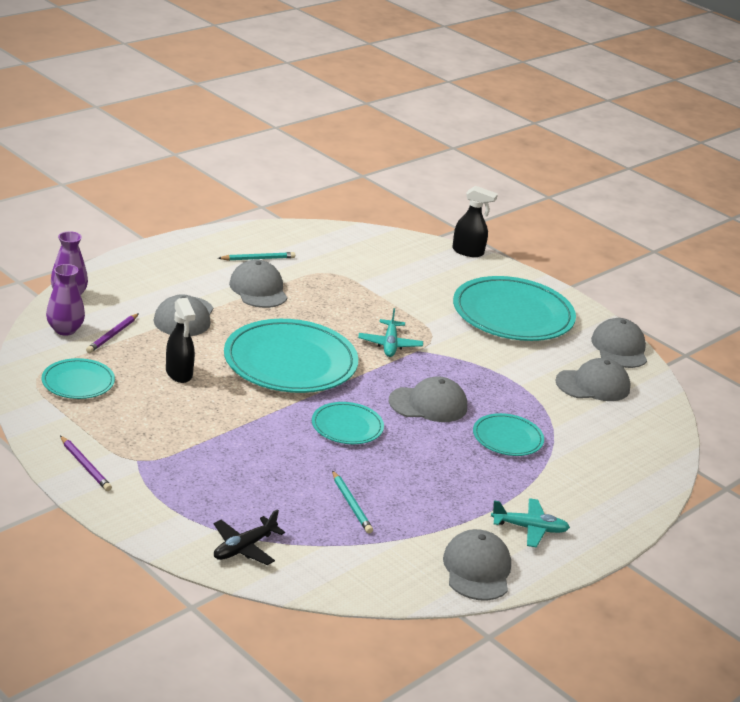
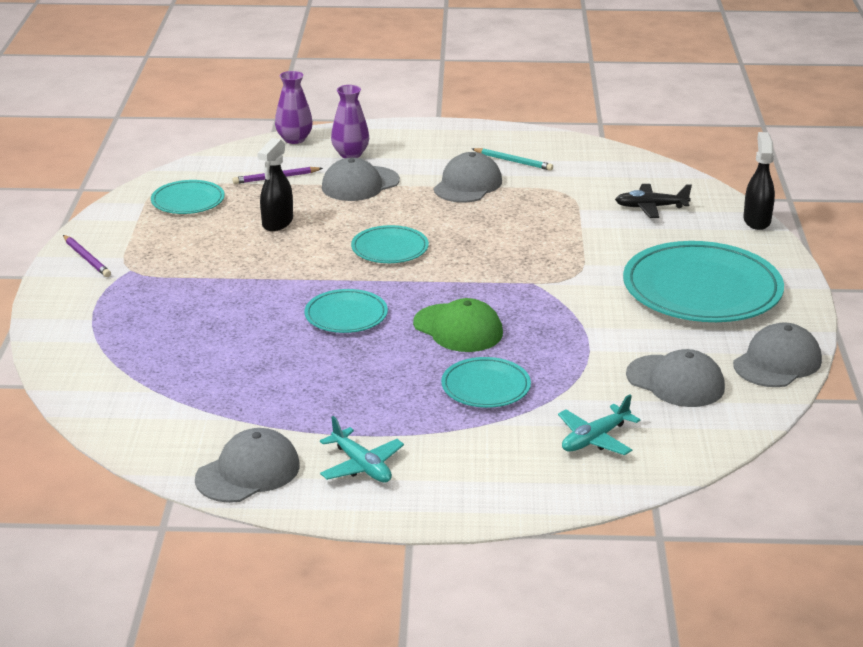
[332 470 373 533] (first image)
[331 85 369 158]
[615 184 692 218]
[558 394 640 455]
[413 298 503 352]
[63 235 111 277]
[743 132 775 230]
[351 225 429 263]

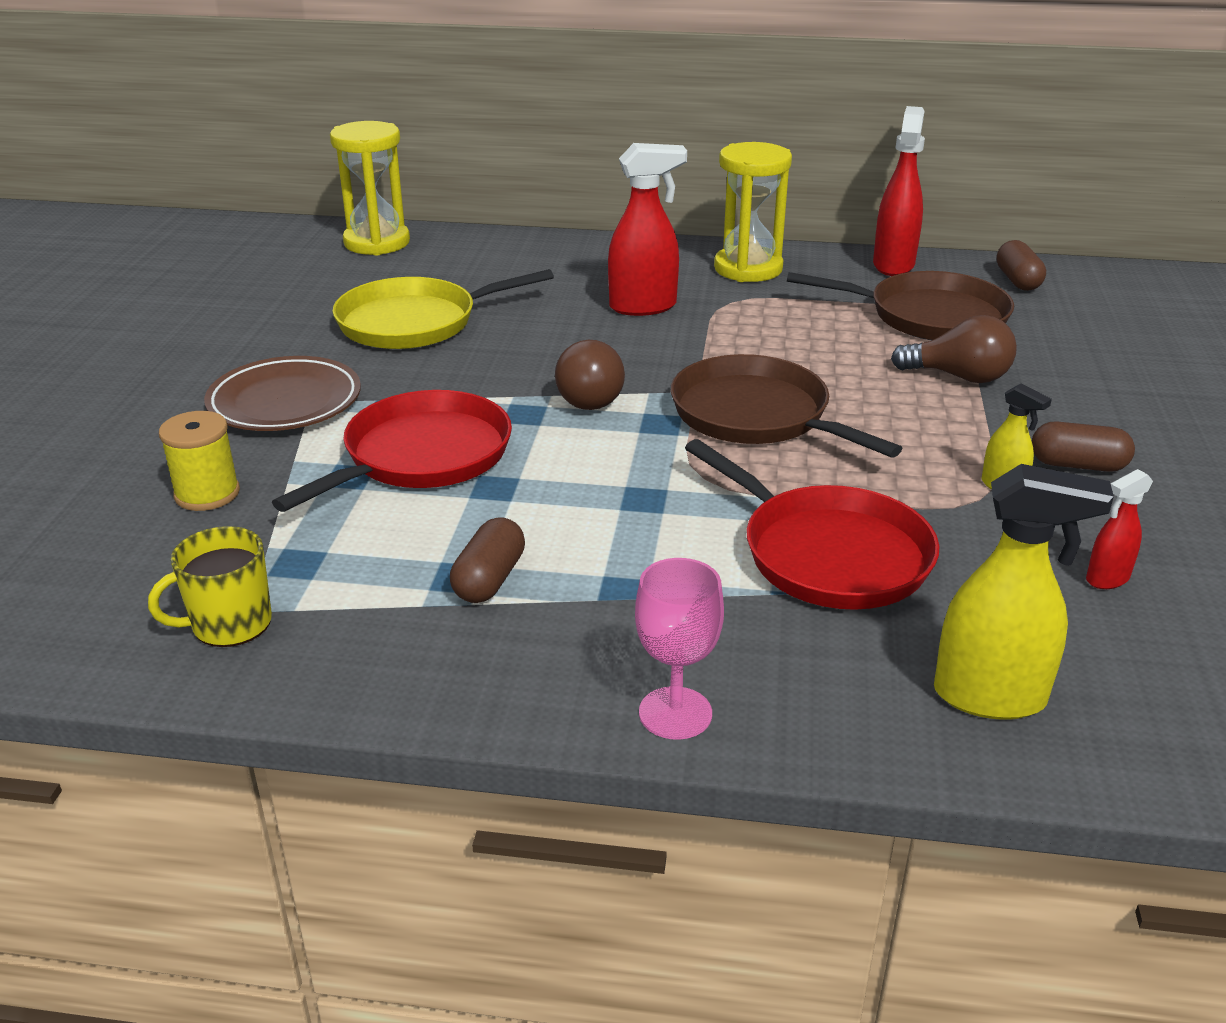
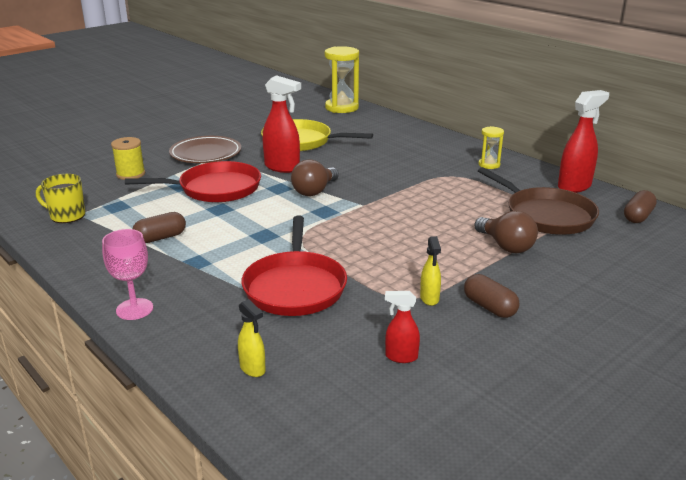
[671 354 903 458] (first image)
[263 75 301 173]
[478 126 504 169]
[238 299 266 377]

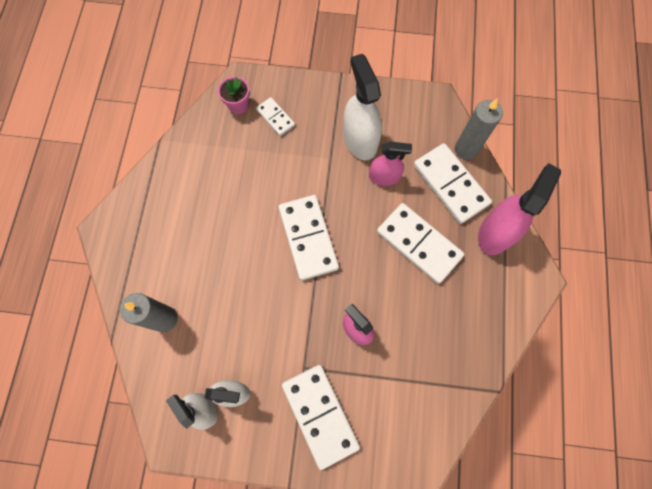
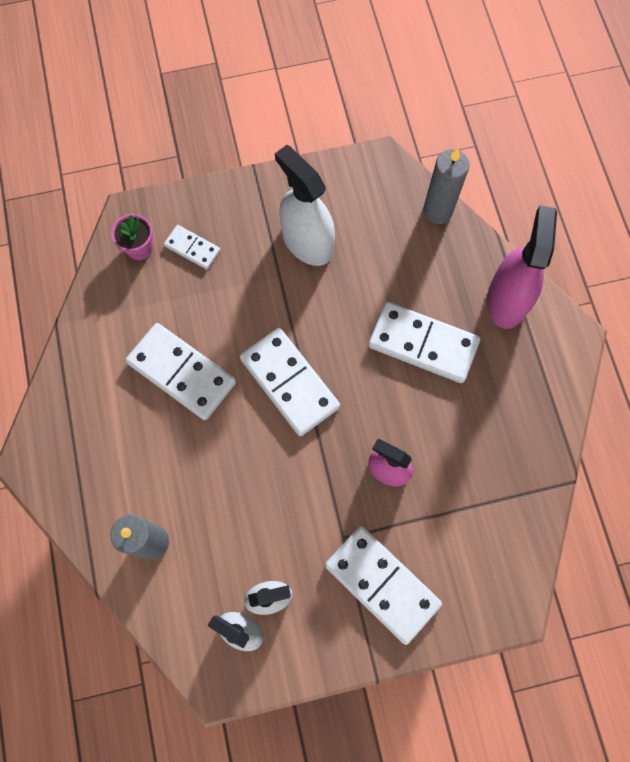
[369 141 412 186] (first image)
[125 323 236 420]

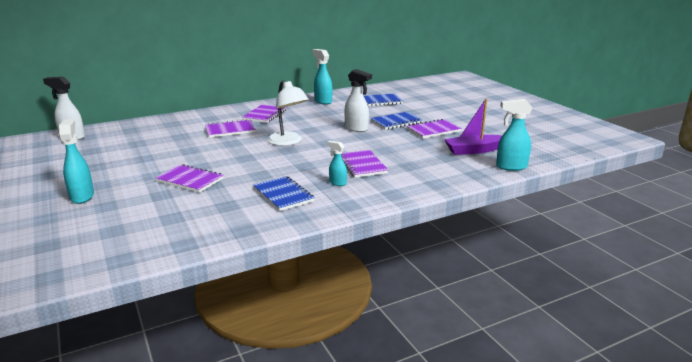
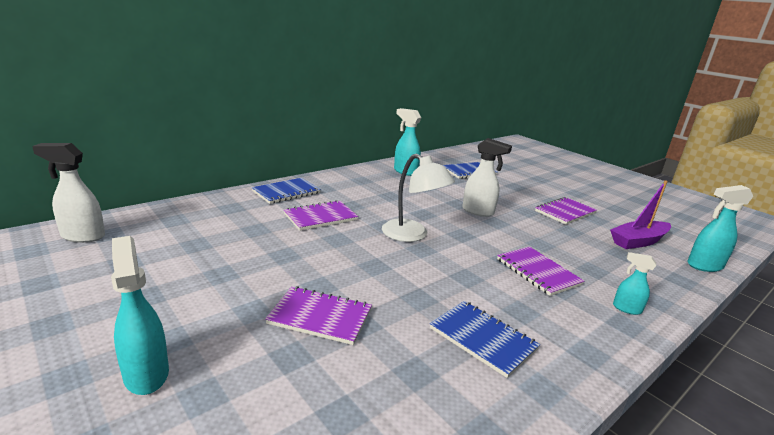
[242 104 286 123] (first image)
[613 252 657 315]
[252 178 321 204]

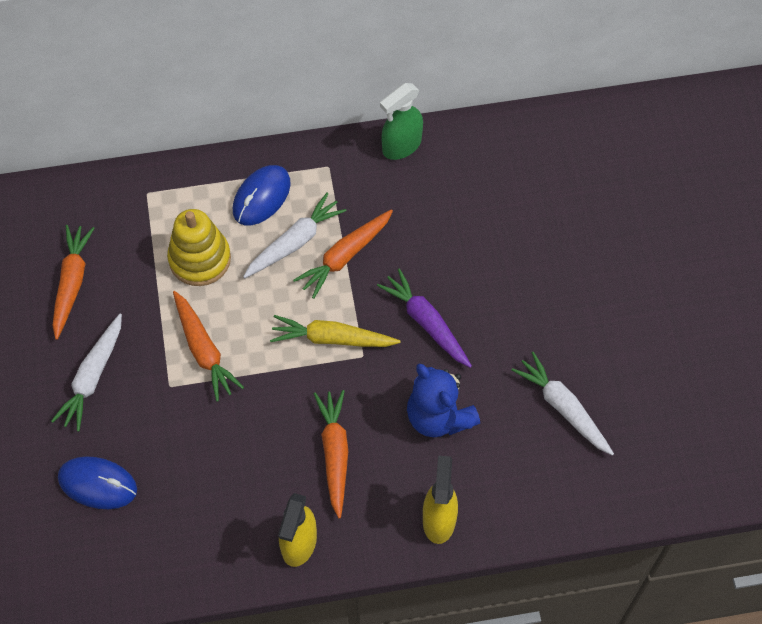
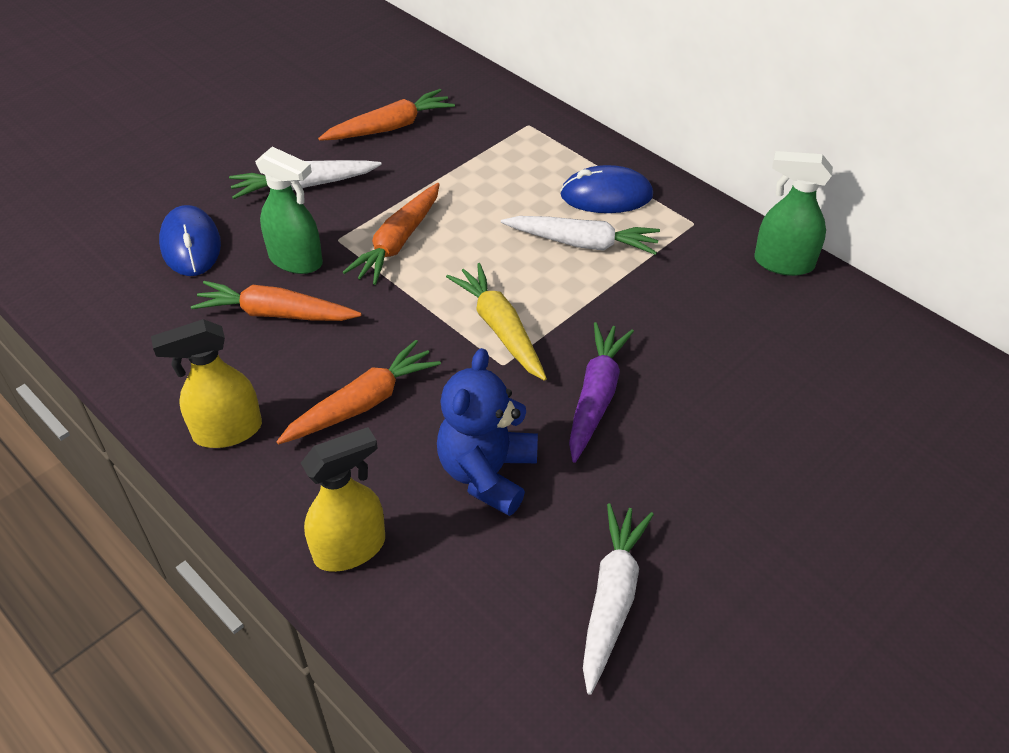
[167 209 231 286] (first image)
[255 147 323 274]
[191 281 361 321]

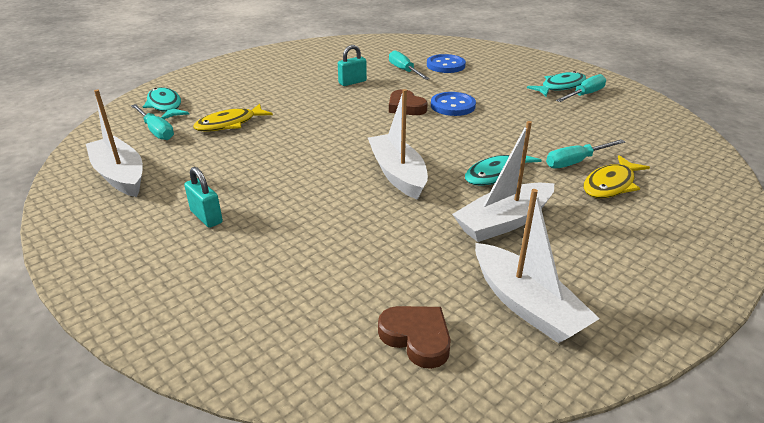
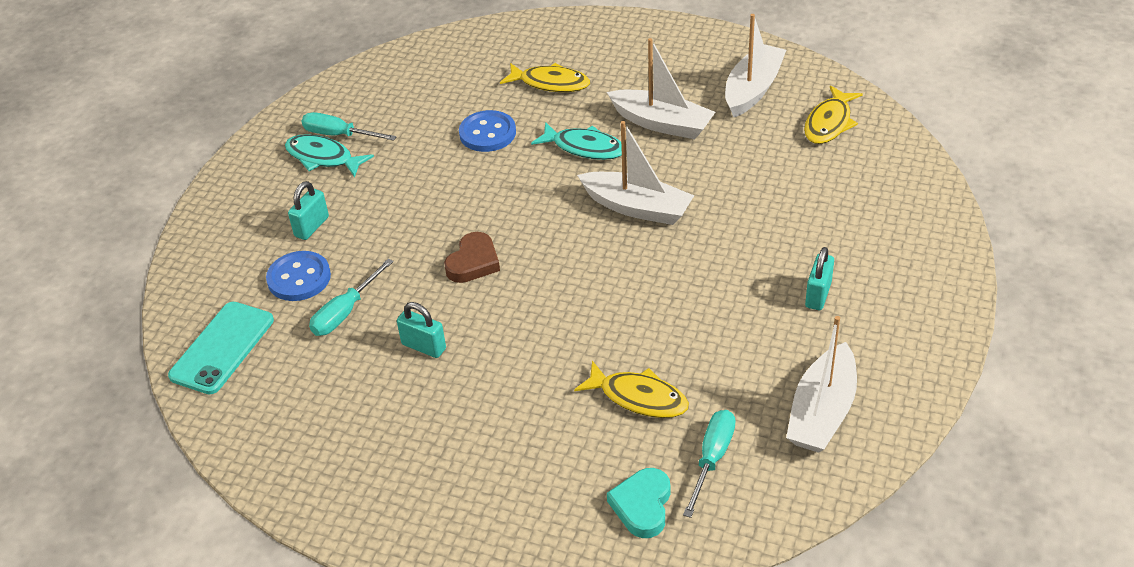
[546 139 625 168] (first image)
[168 302 274 395]
[288 181 329 240]
[459 110 516 152]
[607 468 670 538]
[804 85 863 144]
[577 121 694 225]

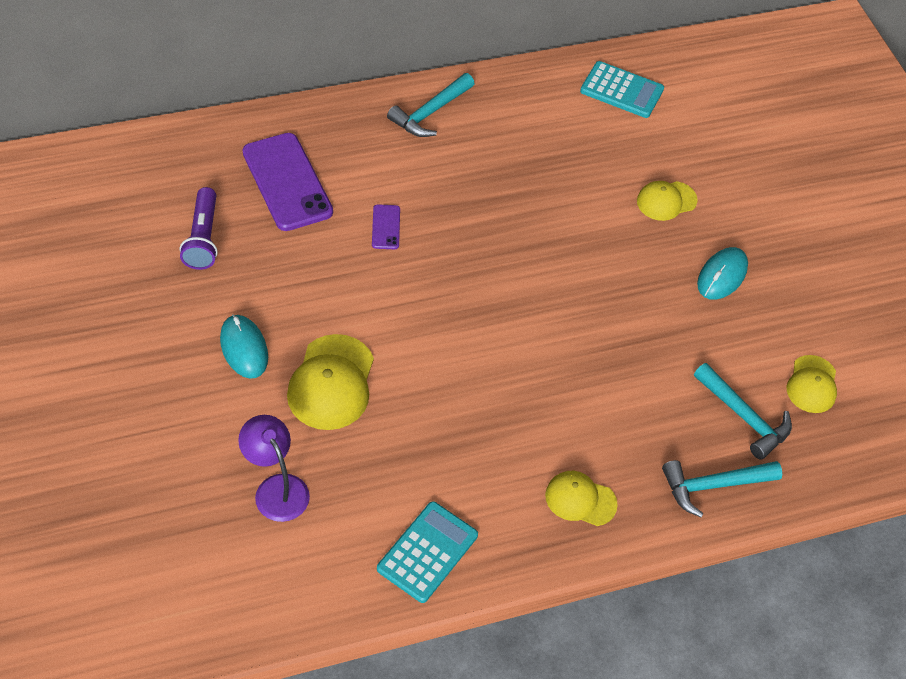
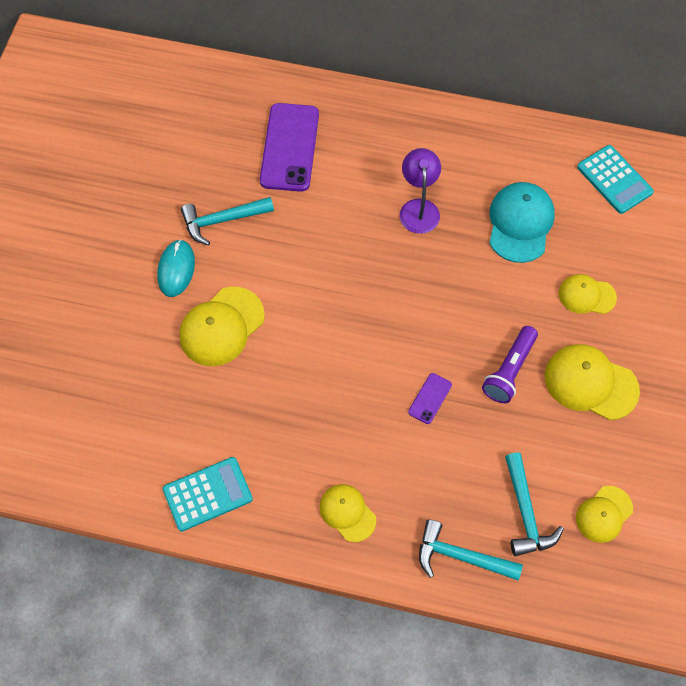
[489 182 555 263]
[482 326 538 403]
[400 148 441 234]
[408 373 452 424]
[181 197 274 245]
[545 344 640 420]

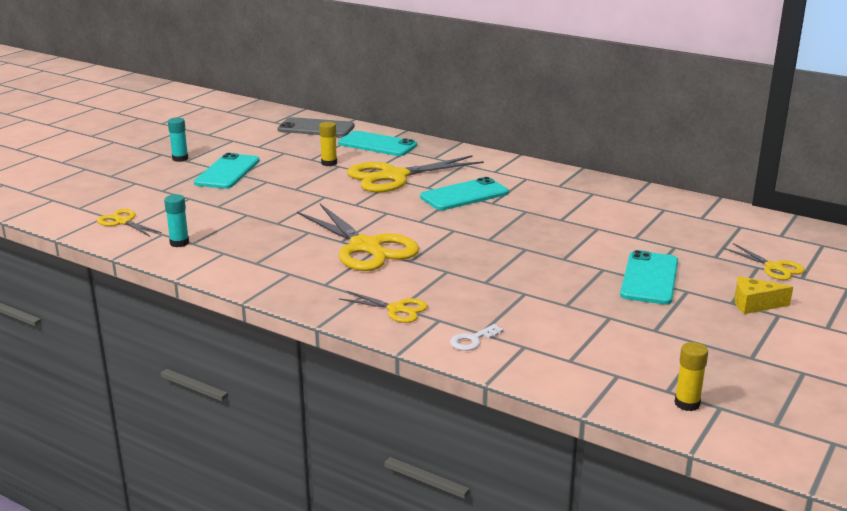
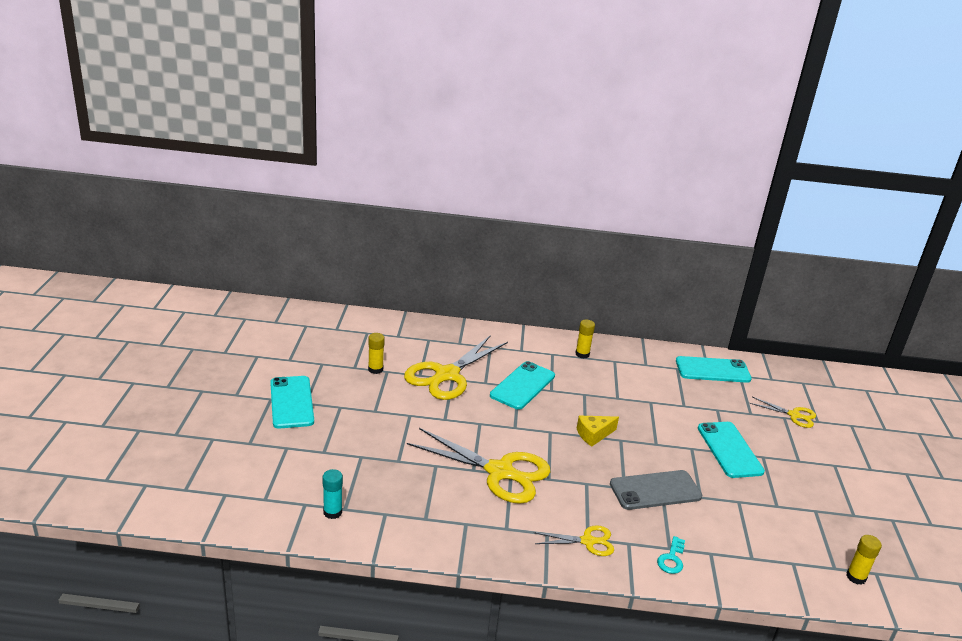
[97 209 162 236] (first image)
[168 117 188 162] (first image)
[576 320 595 359]
[610 470 702 510]
[676 356 752 383]
[577 416 619 447]
[657 536 685 574]

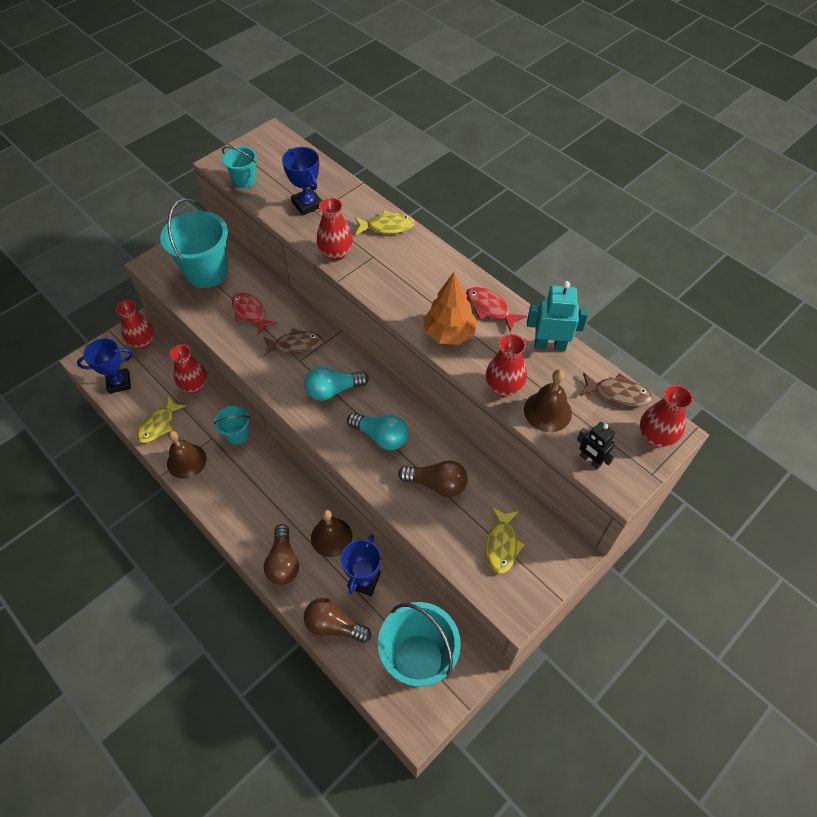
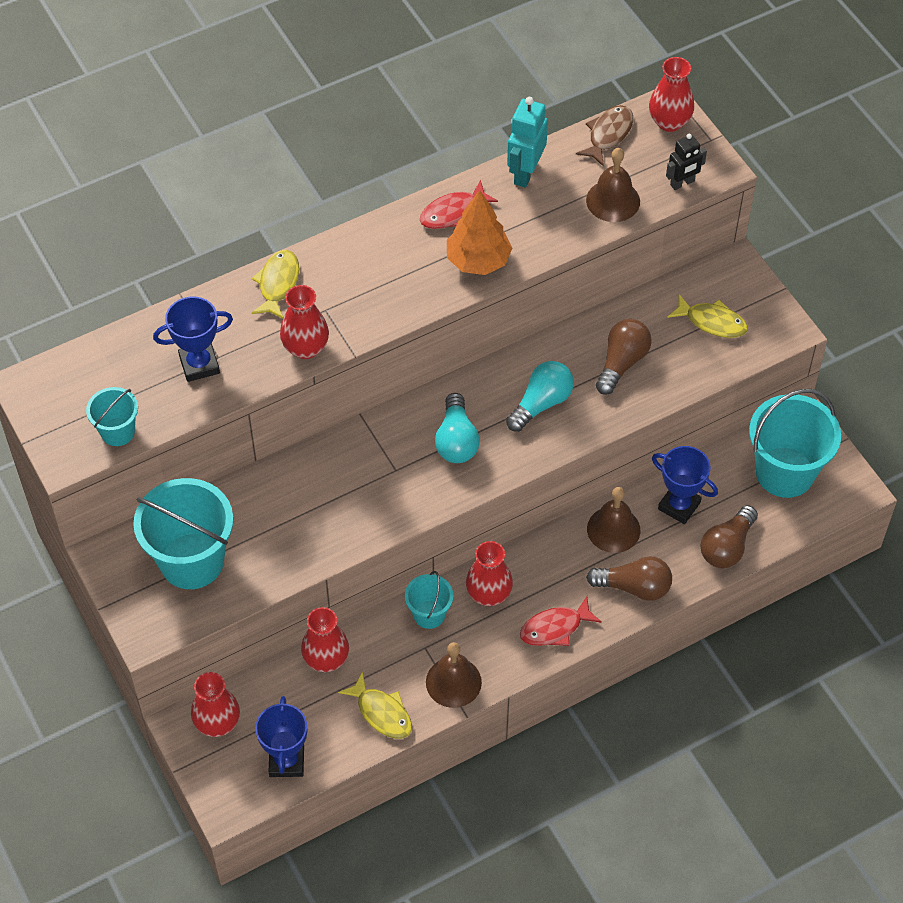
[263 328 323 356] (first image)
[520 596 602 646]
[466 541 513 606]

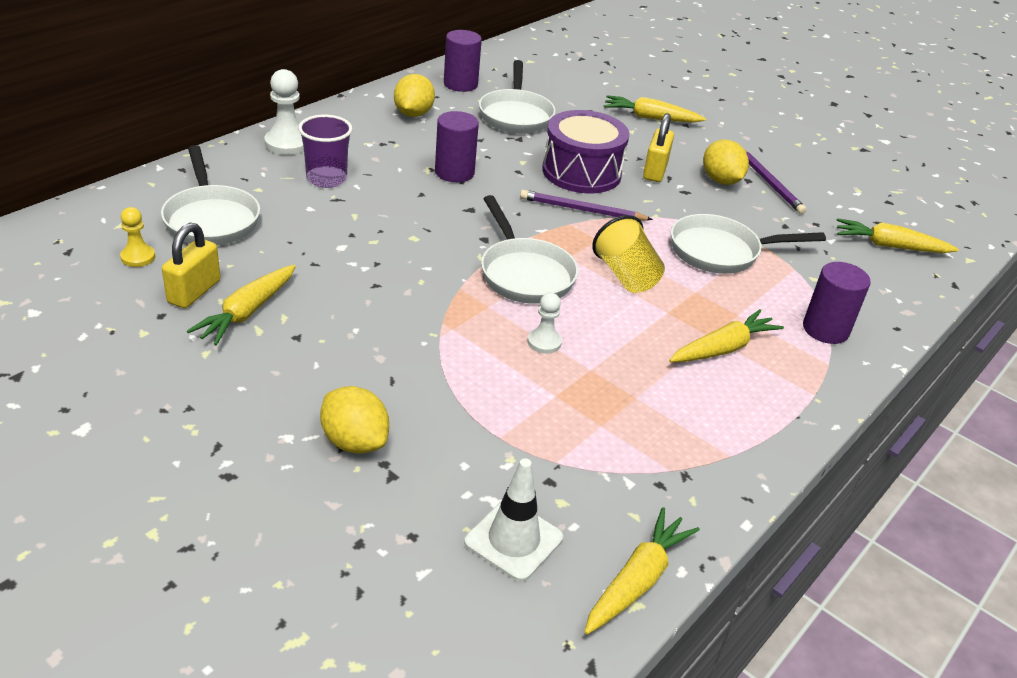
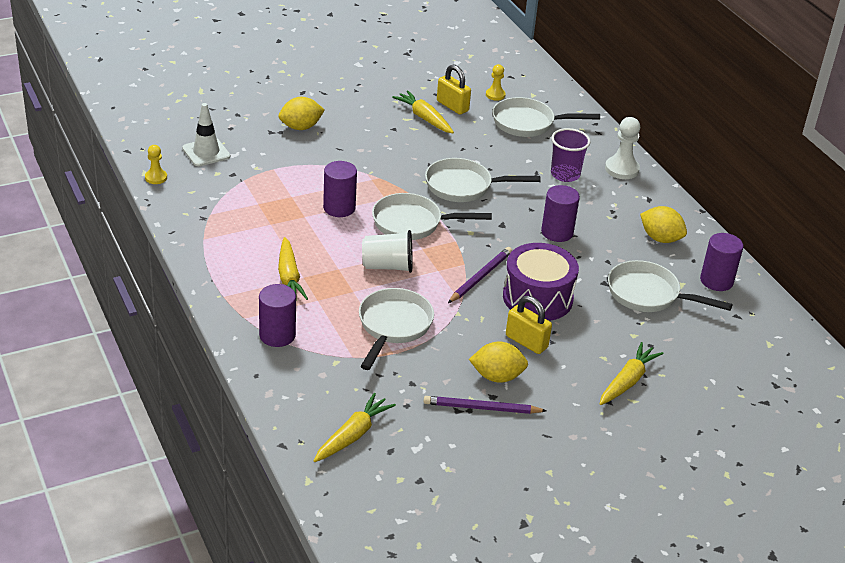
[425 158 540 202]
[323 161 357 217]
[145 145 167 184]
[362 230 413 273]

